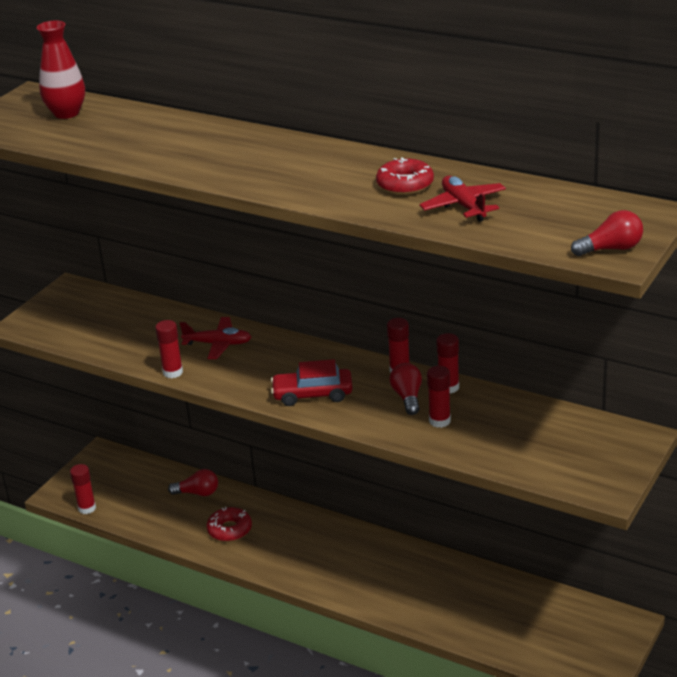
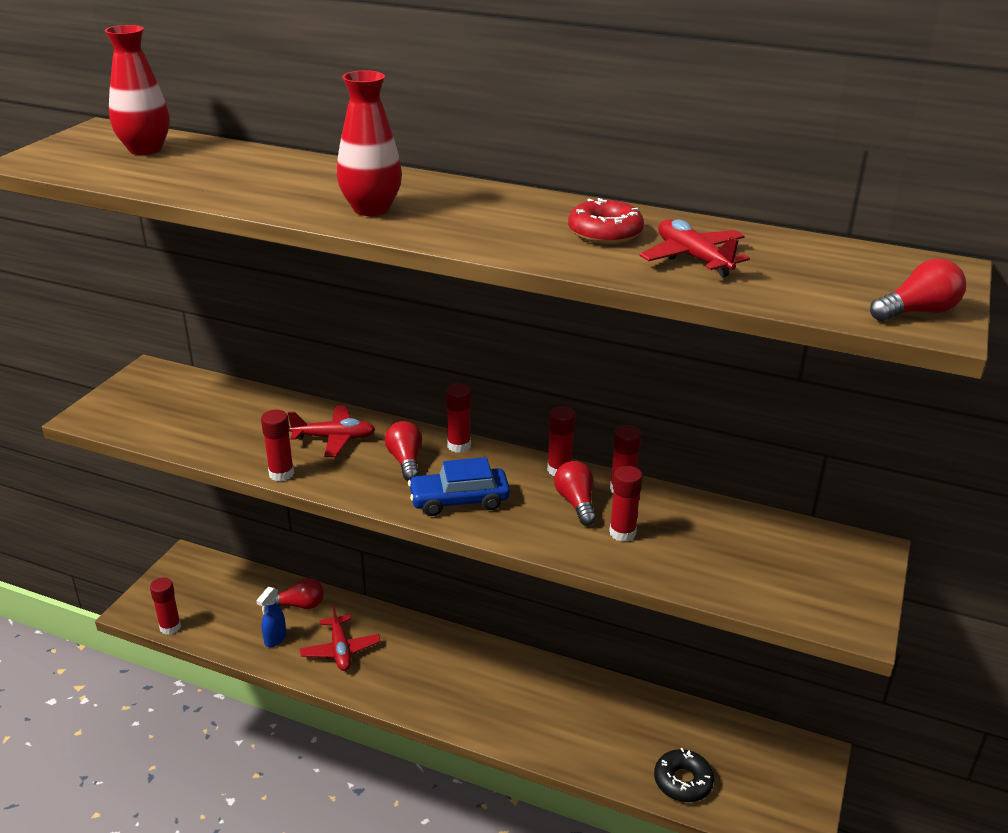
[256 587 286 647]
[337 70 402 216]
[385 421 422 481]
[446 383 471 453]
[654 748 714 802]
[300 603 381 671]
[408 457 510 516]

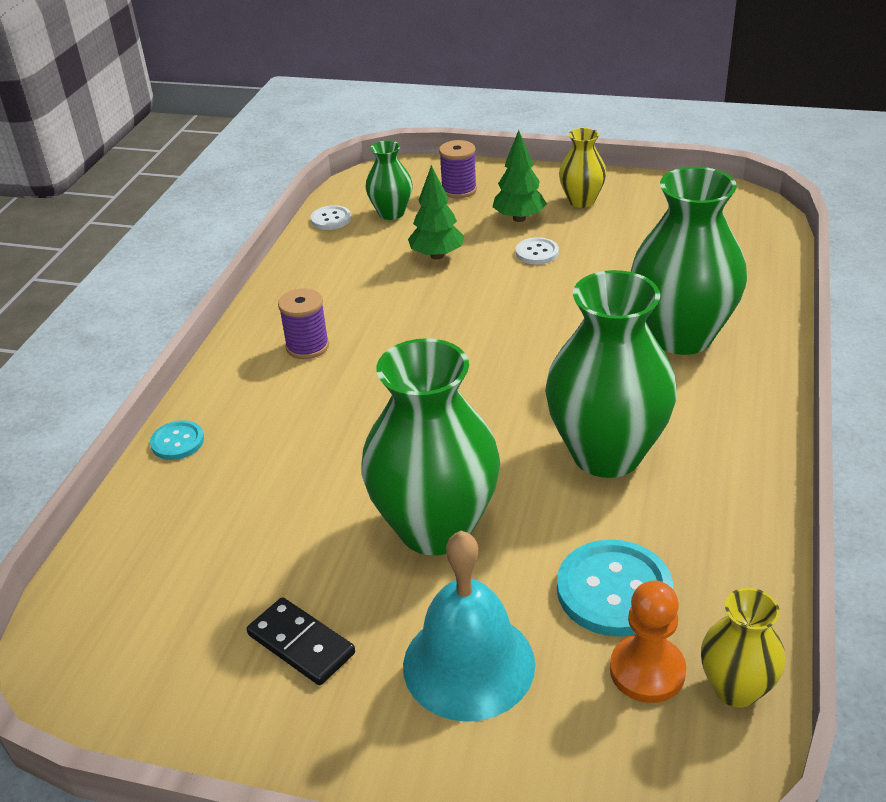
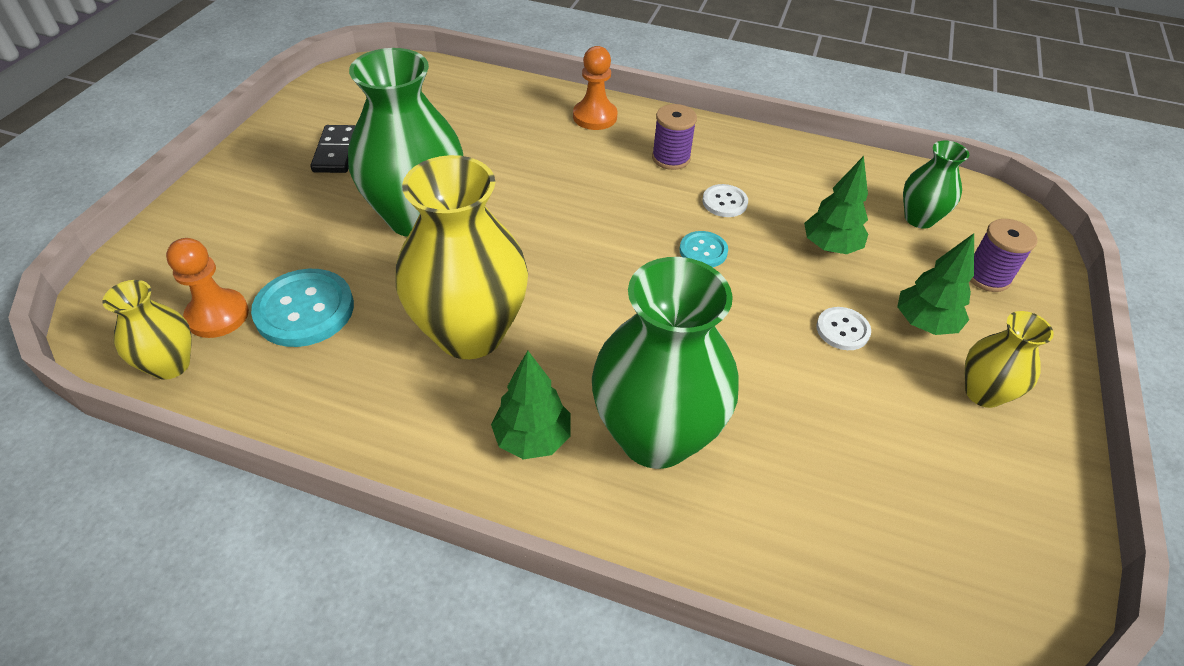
[403 531 535 722] (first image)
[491 351 570 459]
[573 46 617 130]
[680 231 728 267]
[702 184 748 217]
[395 155 528 359]
[311 125 356 173]

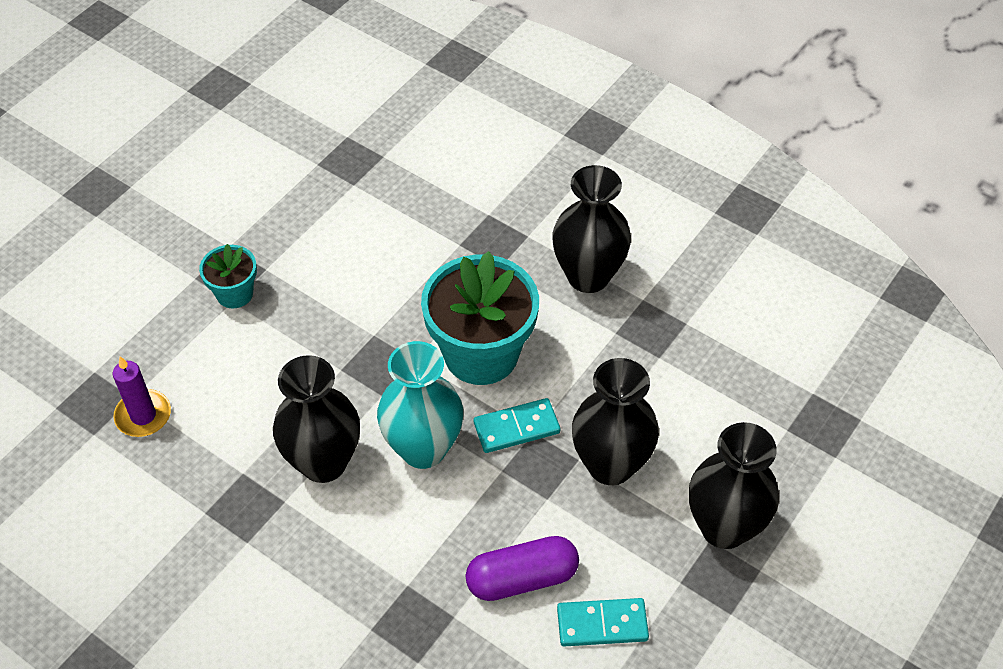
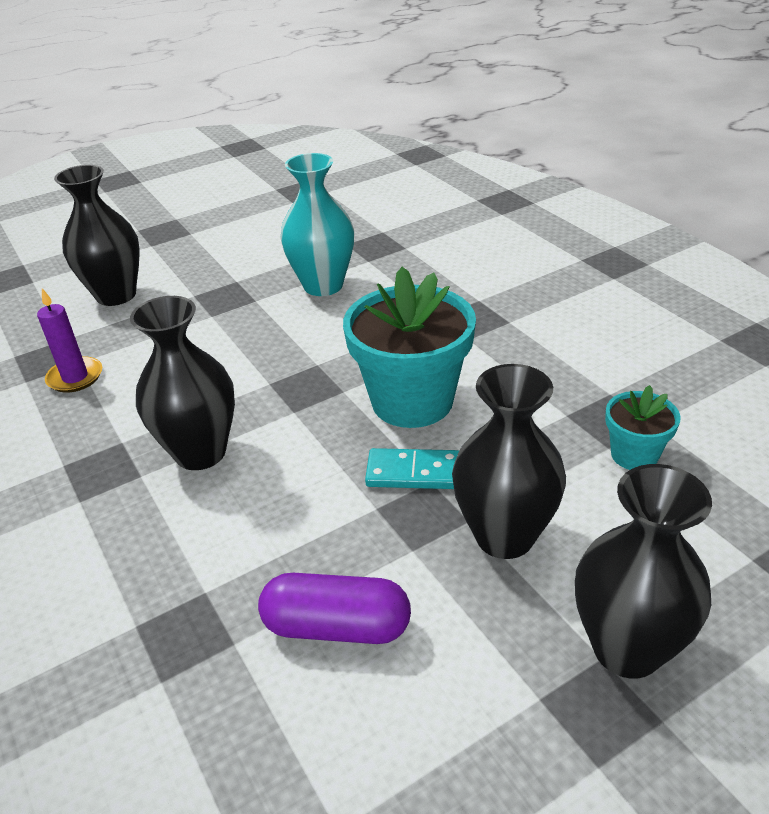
[557 598 649 647] (first image)
[605 385 681 470]
[280 153 354 296]
[54 165 140 306]

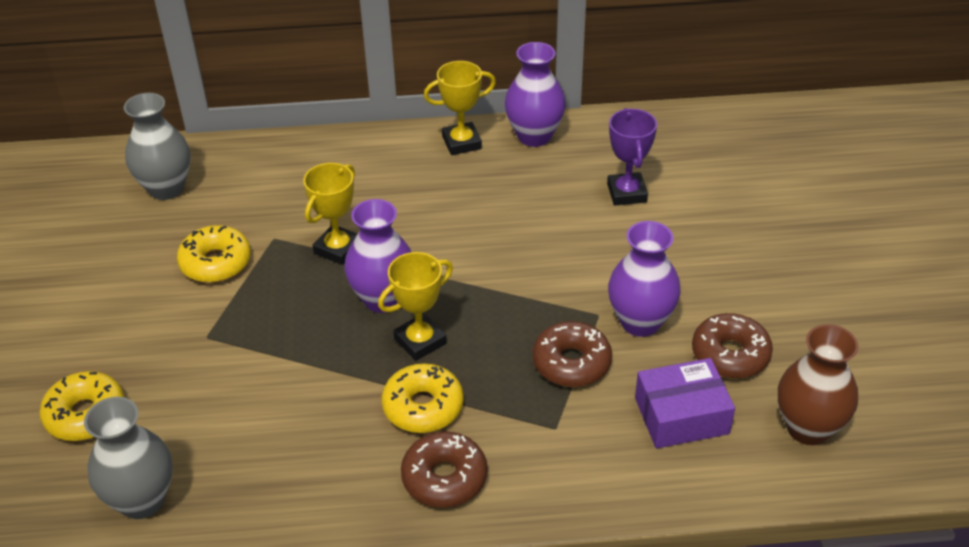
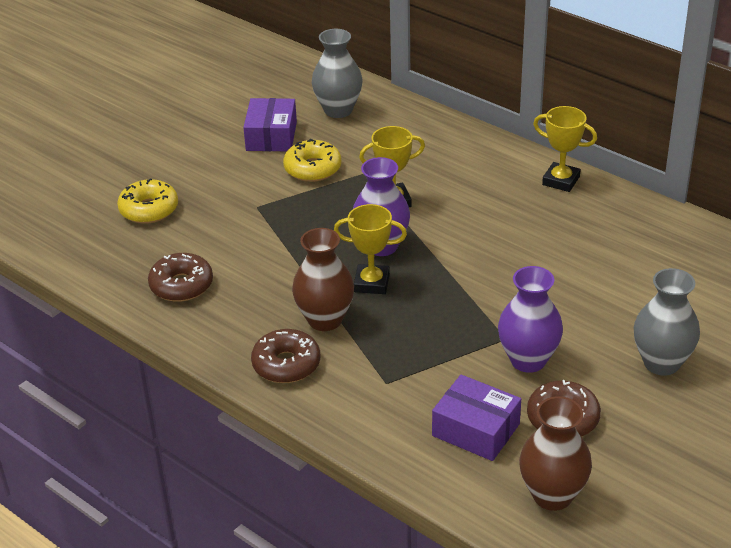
[505 42 566 147] (first image)
[607 108 657 205] (first image)
[243 98 297 151]
[634 268 700 376]
[148 253 213 302]
[292 228 354 331]

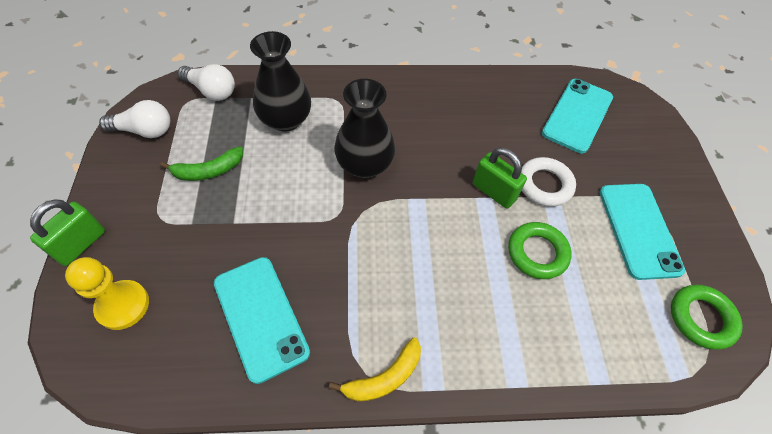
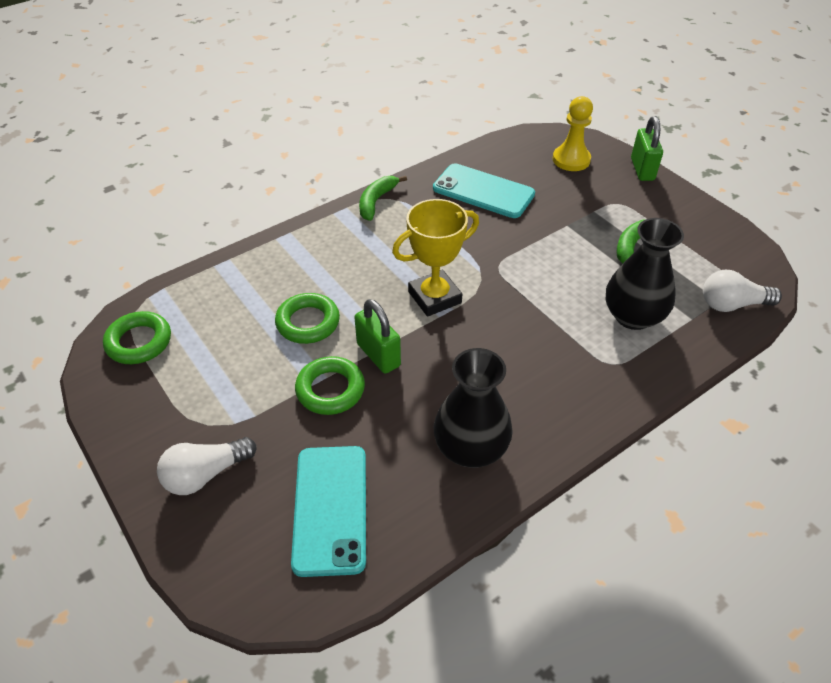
[600 184 685 280] (first image)
[392 199 479 317]
[157 437 256 495]
[434 348 513 468]
[359 176 407 221]
[295 356 365 415]
[354 299 401 374]

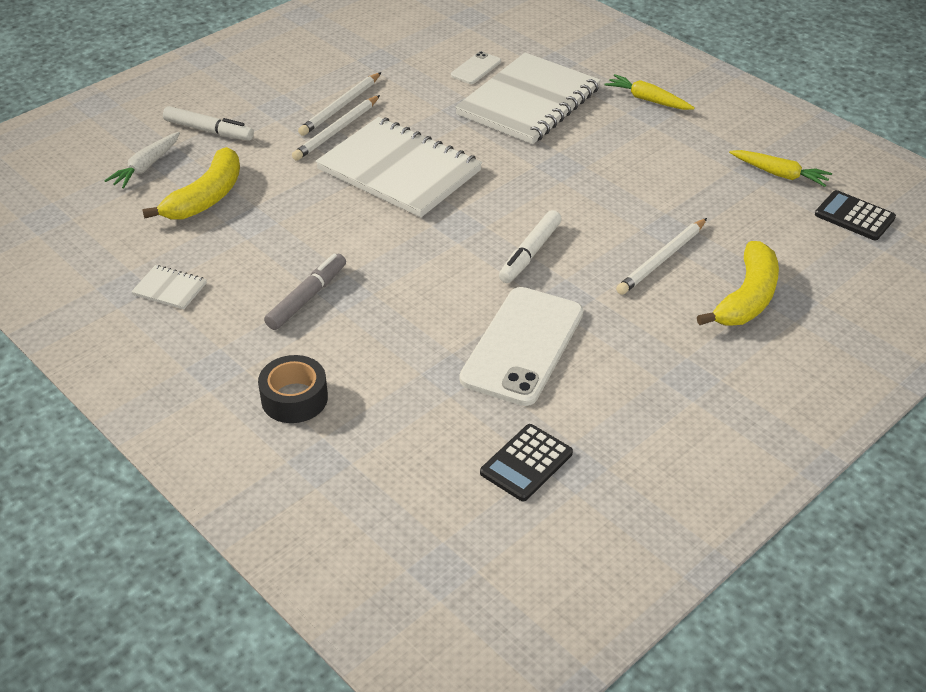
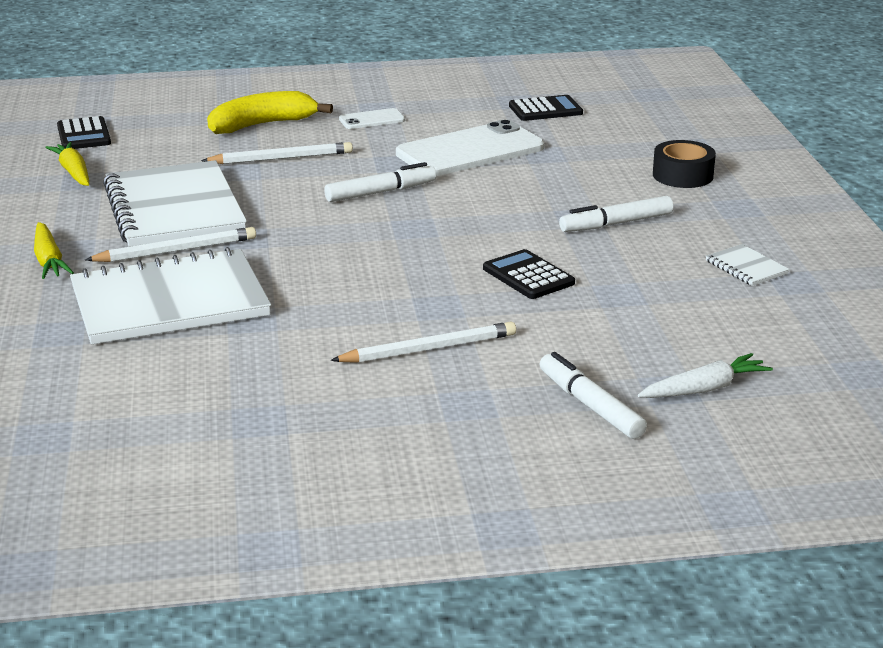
[142 147 240 220] (first image)
[483 249 575 299]
[85 227 256 262]
[103 160 247 247]
[339 108 405 129]
[559 196 674 232]

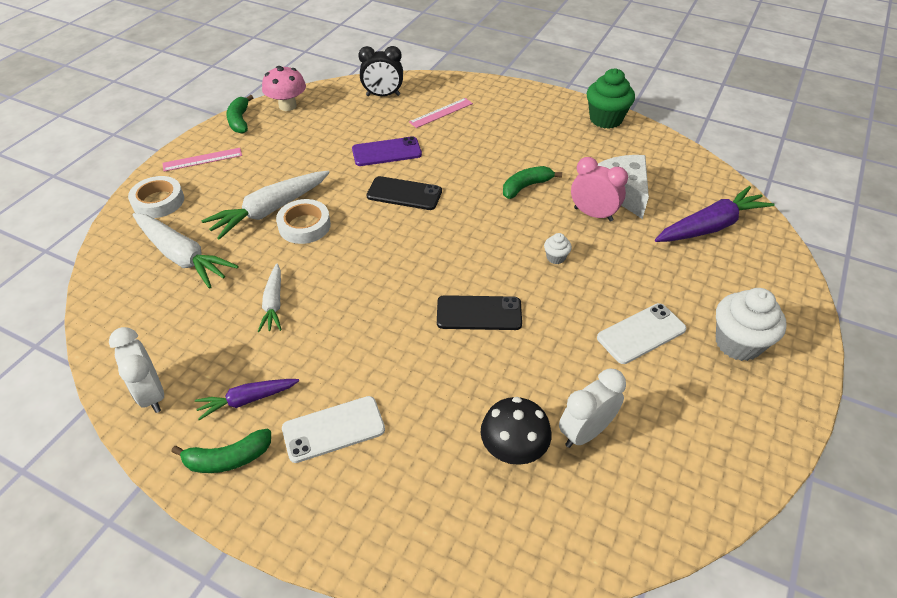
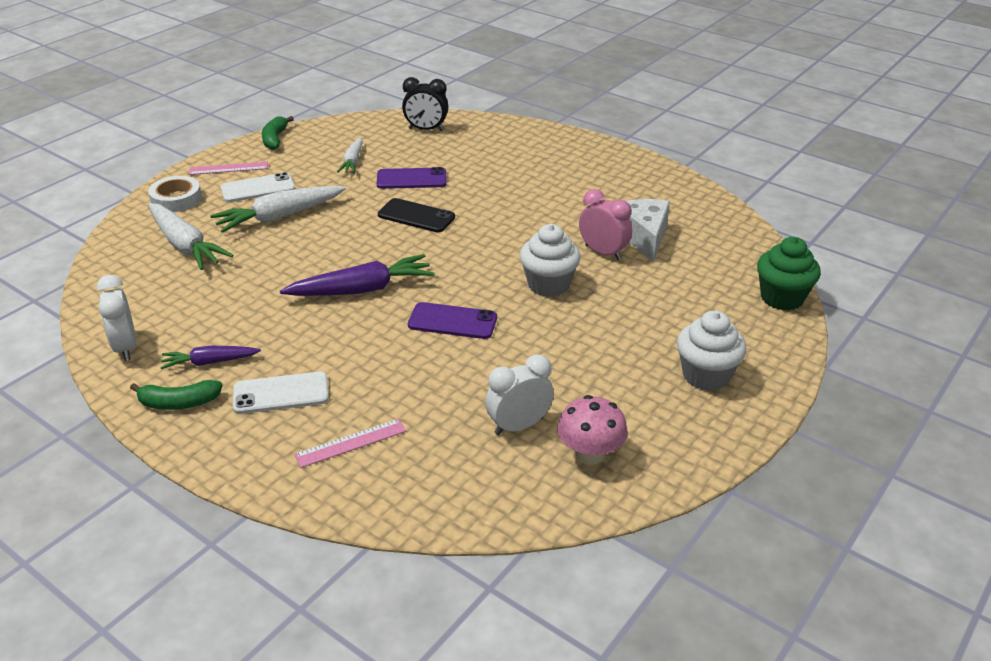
[276 199 331 244] (first image)
[481 397 551 465] (first image)
[503 166 562 199] (first image)
[337 137 363 173]
[557 395 628 465]
[294 419 406 468]
[757 237 821 311]
[220 172 295 202]
[280 254 434 296]
[408 302 497 339]
[519 224 581 297]

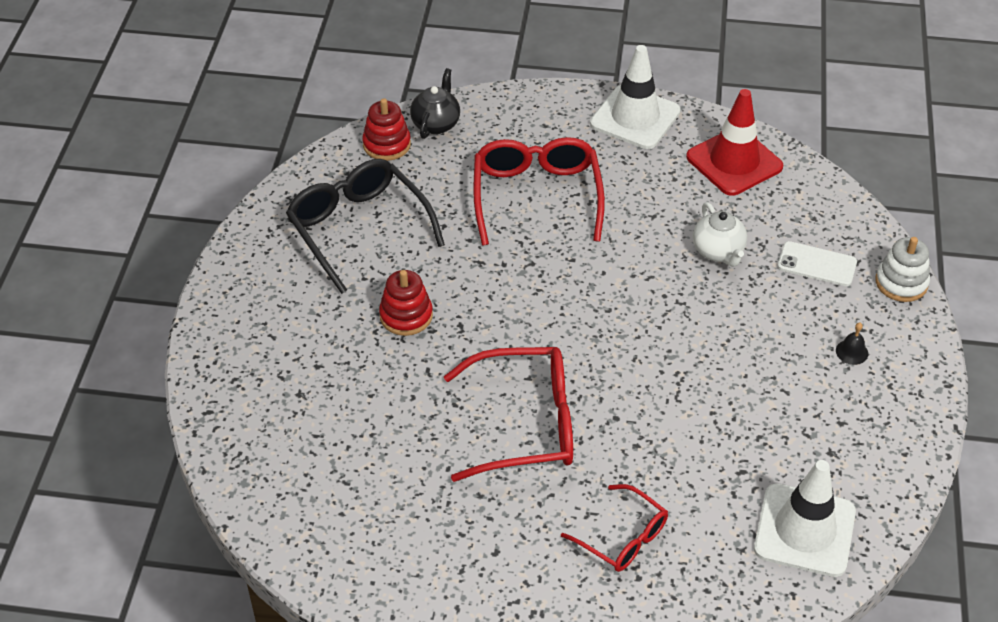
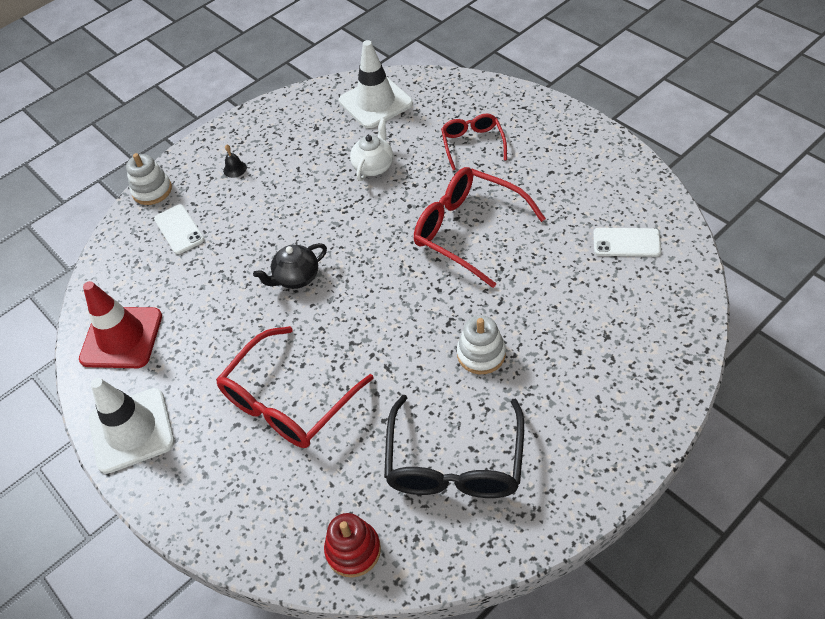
[593 228 661 257]
[253 243 327 289]
[350 118 393 181]
[457 315 506 374]

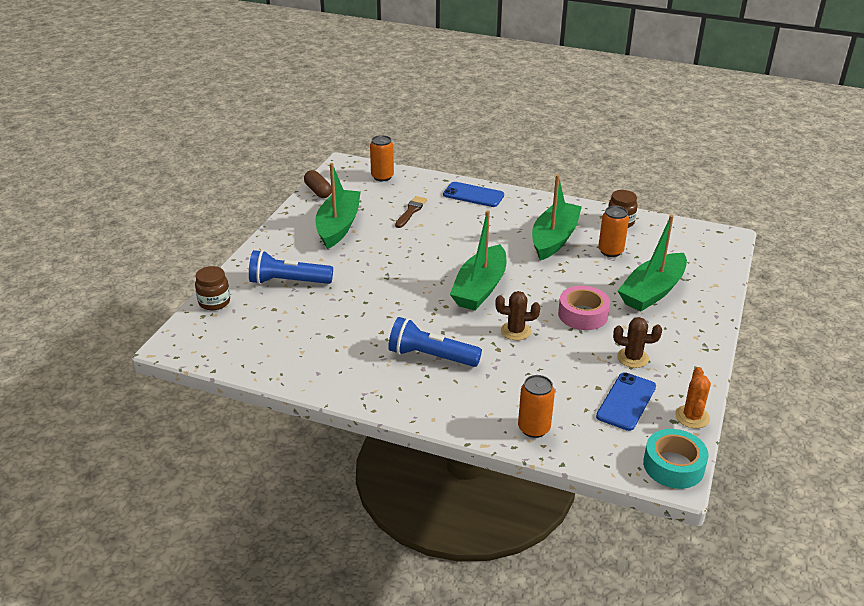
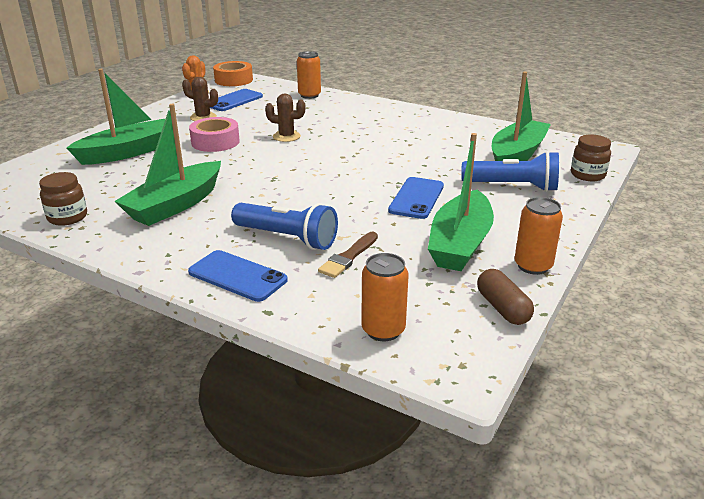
[388 177 444 219]
[231 203 338 250]
[492 71 551 161]
[514 197 563 275]
[213 61 253 86]

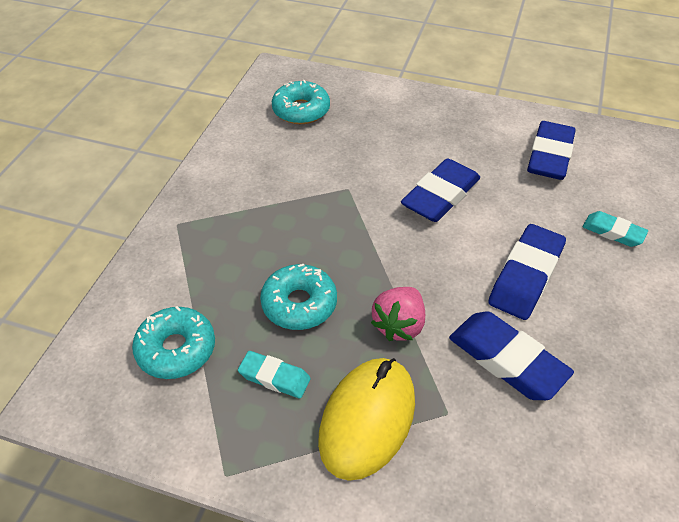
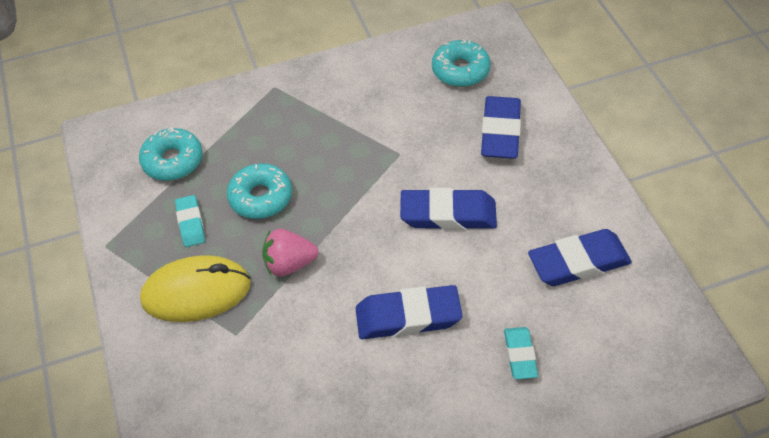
[481 96 521 159]

